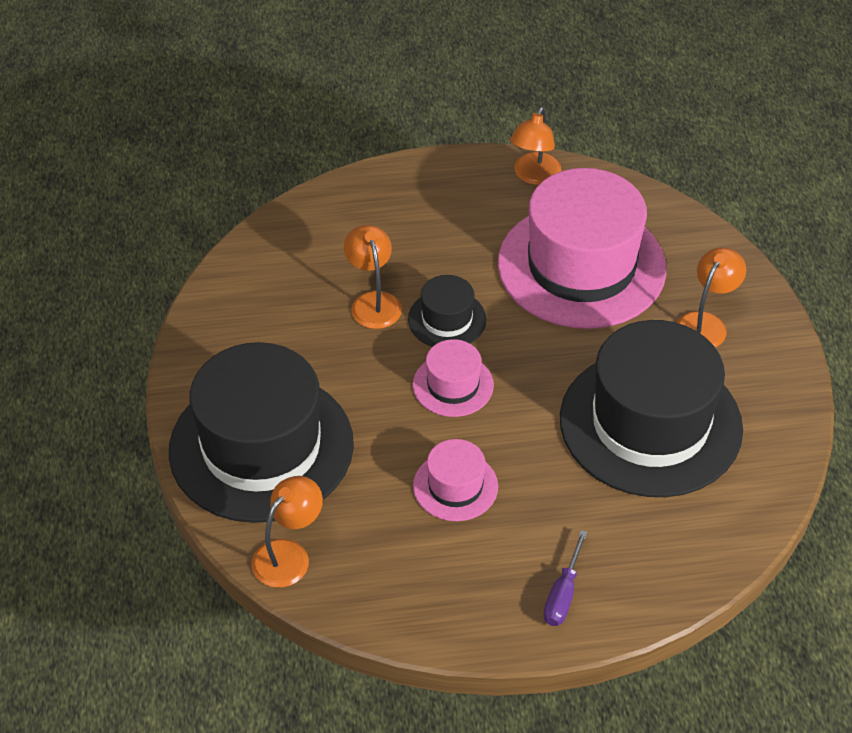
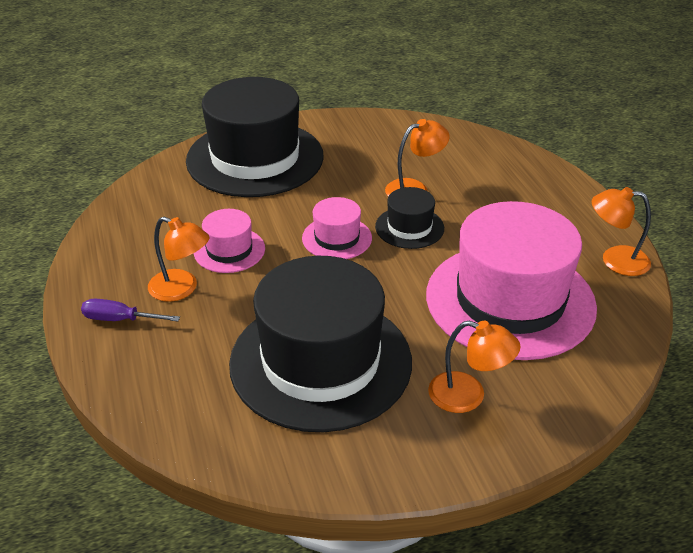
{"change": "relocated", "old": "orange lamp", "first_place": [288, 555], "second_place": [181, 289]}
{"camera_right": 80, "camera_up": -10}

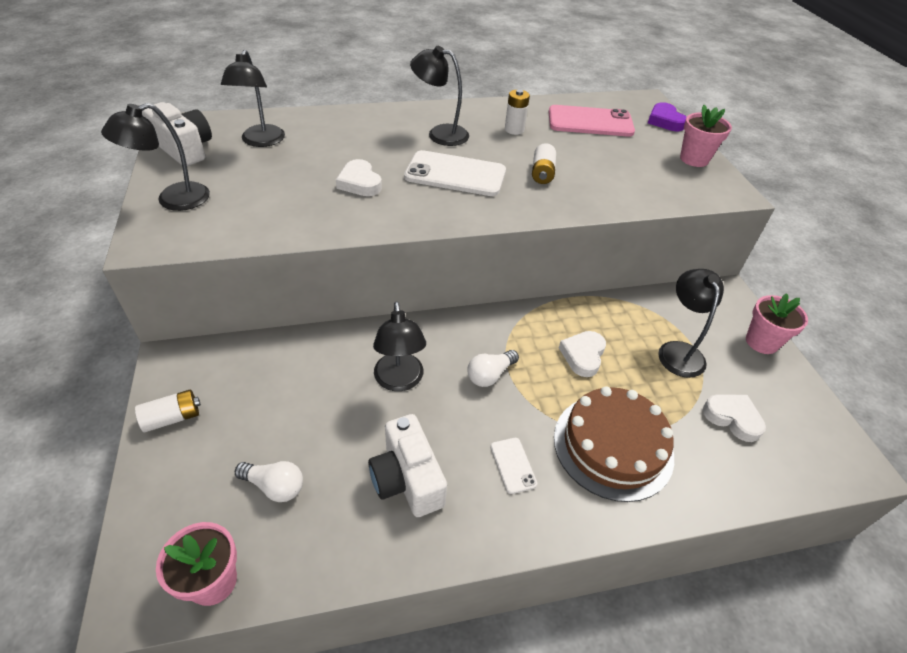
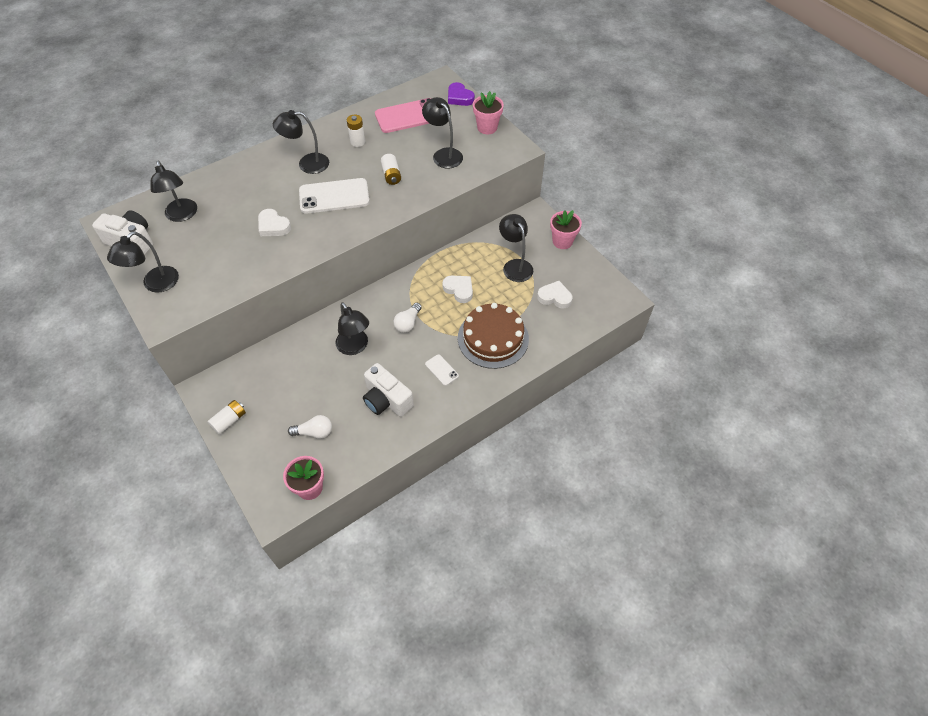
{"change": "spun", "old": "white heart", "first_place": [583, 355], "second_place": [459, 290], "degrees": 135}
{"change": "appeared", "new": "black lamp", "second_place": [443, 154]}
{"camera_right": -20, "camera_up": 10}

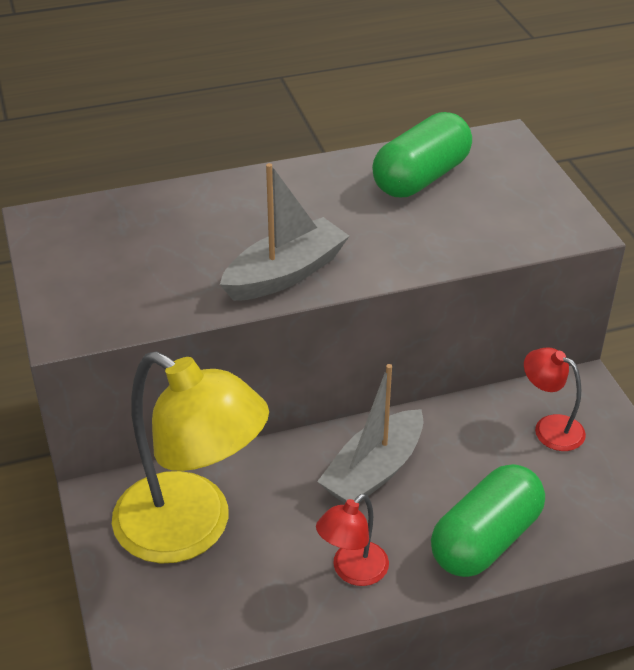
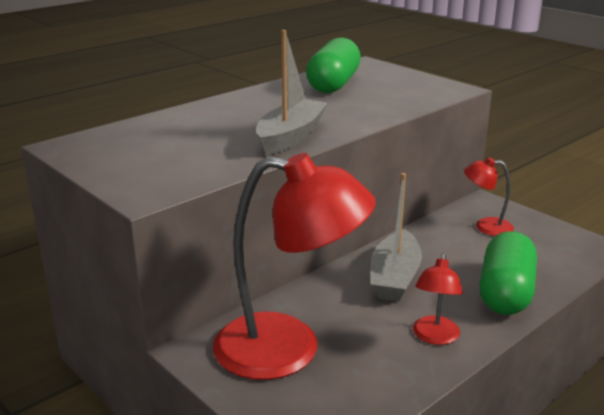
{"change": "colour", "old": "yellow lamp", "new": "red lamp", "first_place": [191, 529], "second_place": [289, 349]}
{"camera_right": -25, "camera_up": -15}

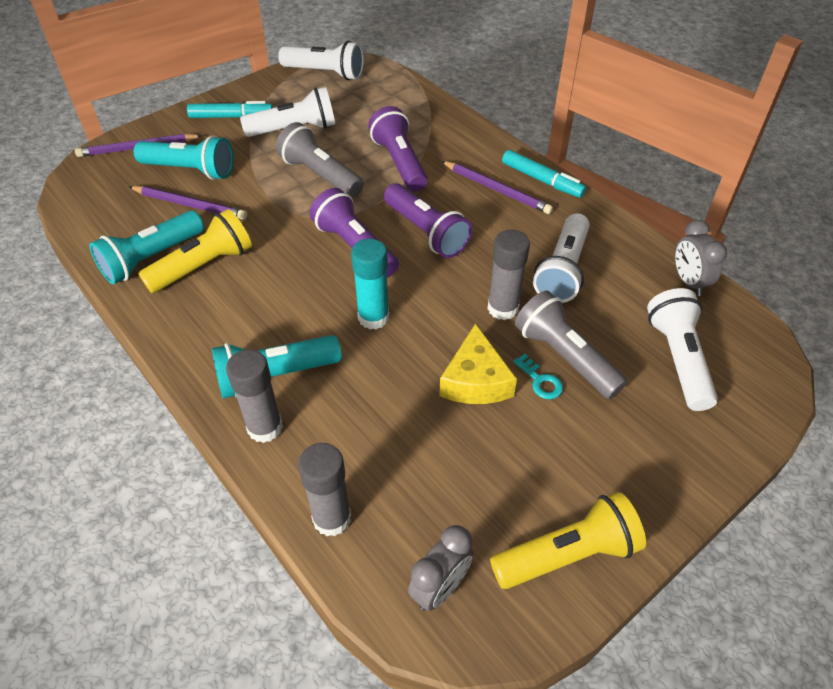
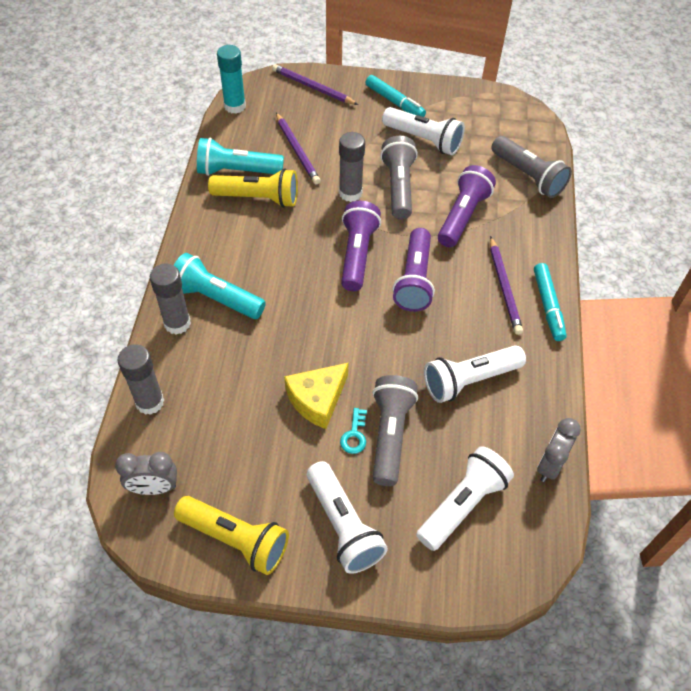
{"change": "missing", "old": "turquoise flashlight", "first_place": [190, 170]}
{"change": "relocated", "old": "white flashlight", "first_place": [325, 73], "second_place": [343, 525]}
{"change": "relocated", "old": "turquoise glue stick", "first_place": [373, 317], "second_place": [235, 106]}
{"change": "relocated", "old": "grey glue stick", "first_place": [503, 308], "second_place": [350, 193]}
{"change": "appeared", "new": "grey flashlight", "second_place": [528, 176]}
{"camera_right": 45, "camera_up": 5}

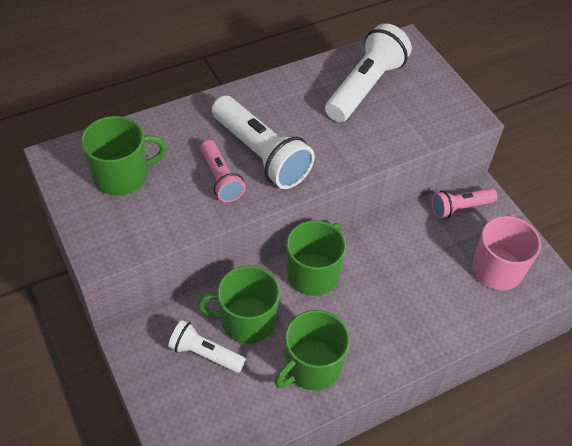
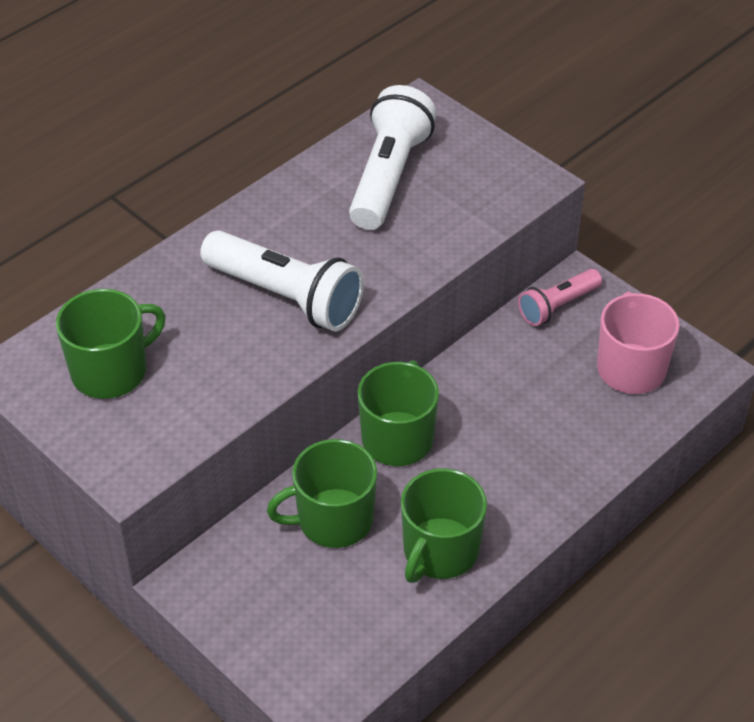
{"change": "missing", "old": "white flashlight", "first_place": [205, 354]}
{"change": "missing", "old": "pink flashlight", "first_place": [221, 179]}
{"camera_right": -15, "camera_up": -5}

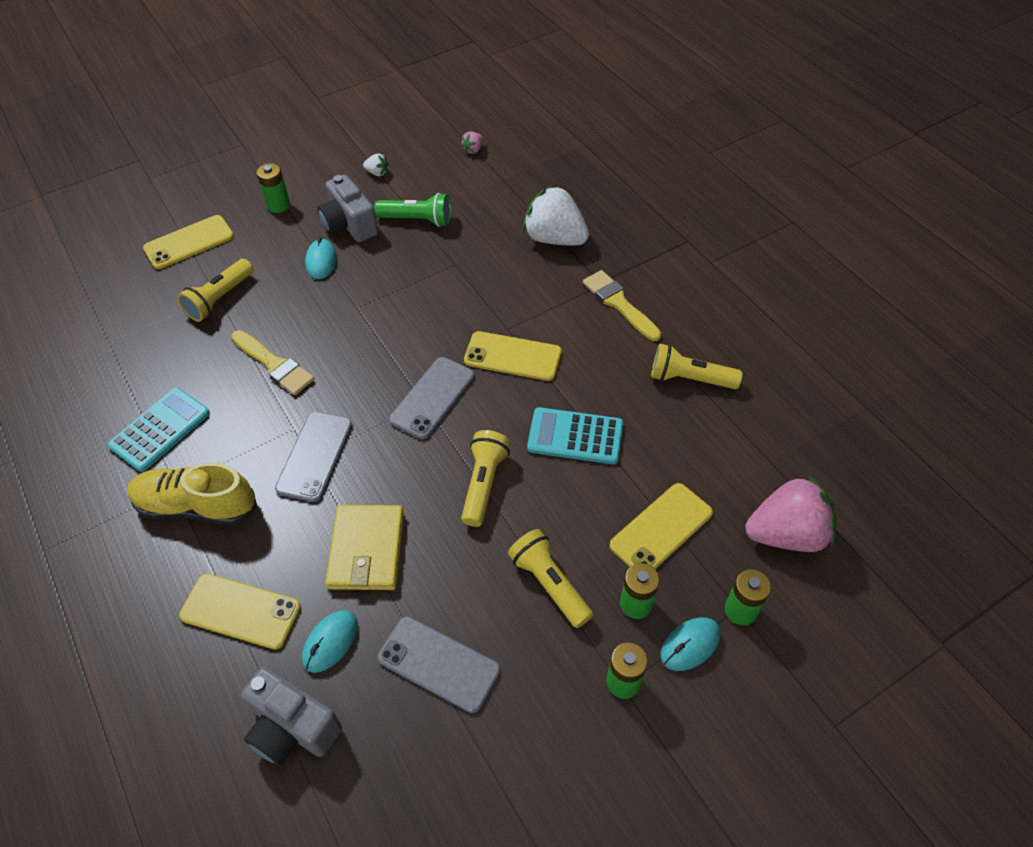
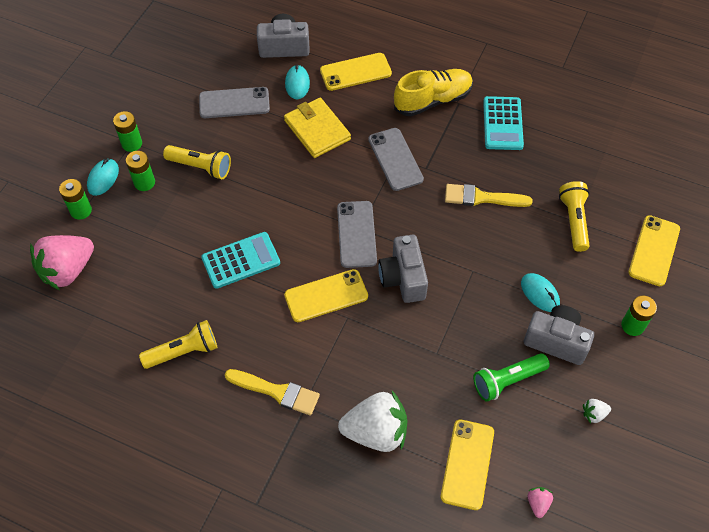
{"change": "missing", "old": "yellow flashlight", "first_place": [484, 483]}
{"change": "relocated", "old": "yellow phone", "first_place": [661, 529], "second_place": [467, 464]}
{"change": "appeared", "new": "grey camera", "second_place": [403, 278]}
{"camera_right": 145, "camera_up": 5}

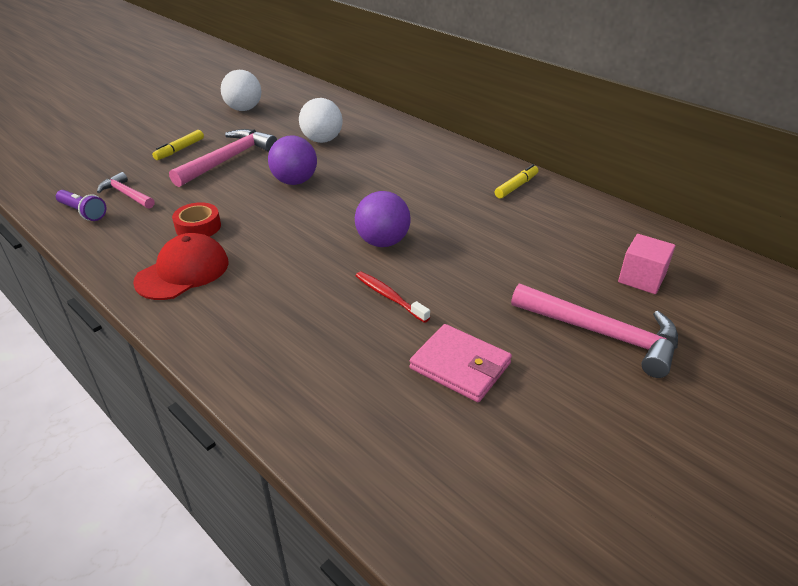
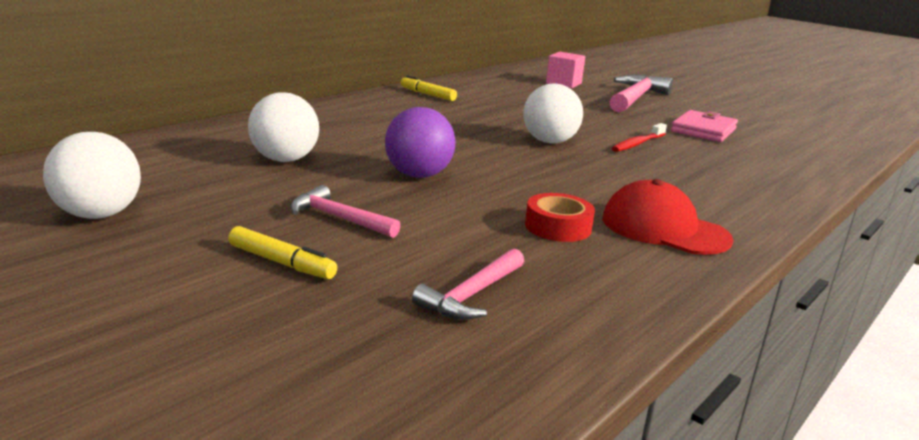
{"change": "missing", "old": "purple flashlight", "first_place": [83, 212]}
{"change": "size", "old": "pink hammer", "first_place": [228, 160], "second_place": [339, 218], "factor": 0.58}
{"change": "colour", "old": "purple ball", "new": "white ball", "first_place": [383, 242], "second_place": [549, 142]}
{"camera_right": -95, "camera_up": -15}

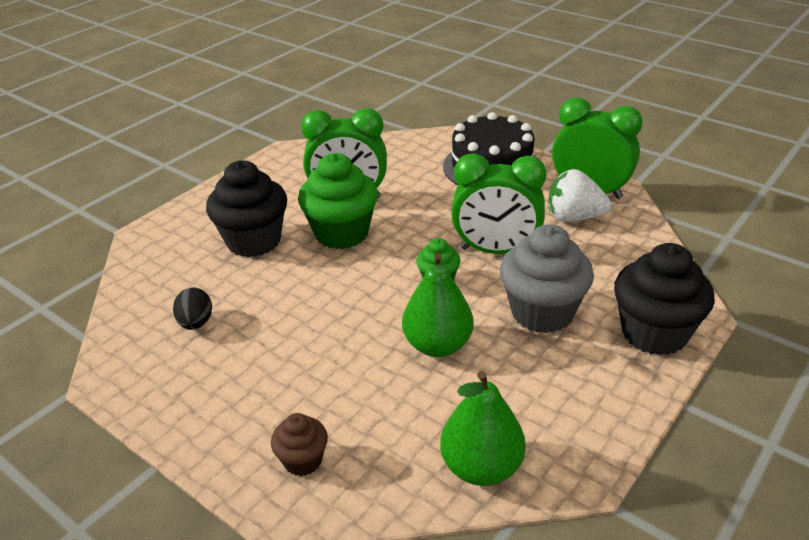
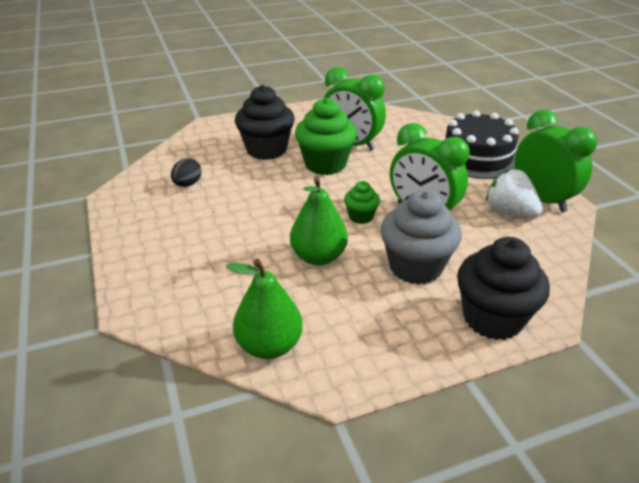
{"change": "missing", "old": "brown cupcake", "first_place": [303, 460]}
{"camera_right": 30, "camera_up": 0}

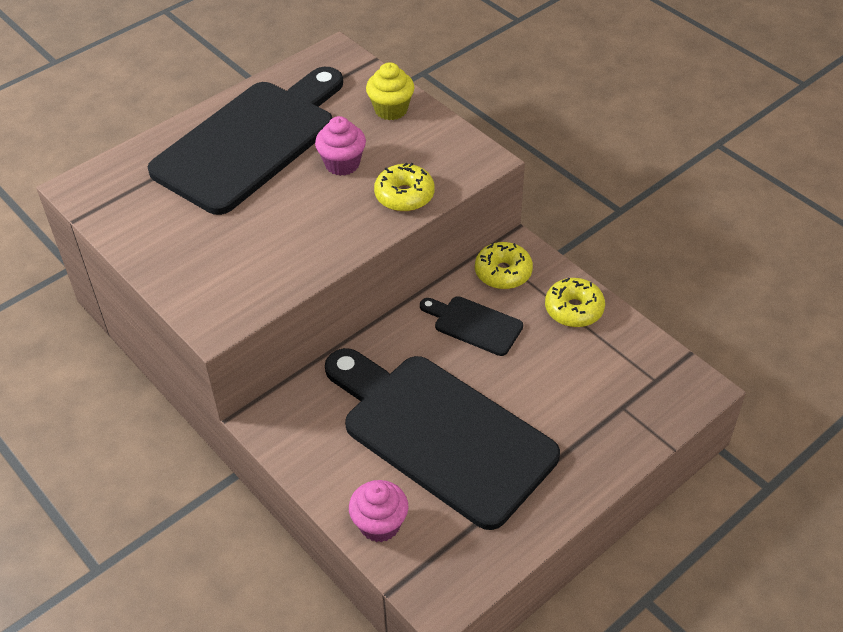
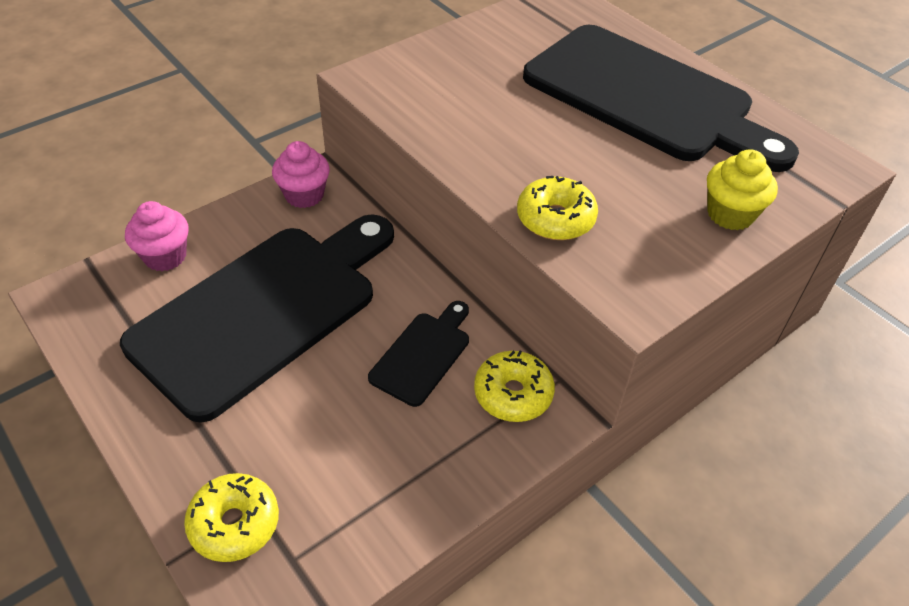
{"change": "relocated", "old": "pink cupcake", "first_place": [342, 164], "second_place": [304, 195]}
{"change": "relocated", "old": "yellow donut", "first_place": [574, 309], "second_place": [234, 523]}
{"camera_right": 90, "camera_up": 0}

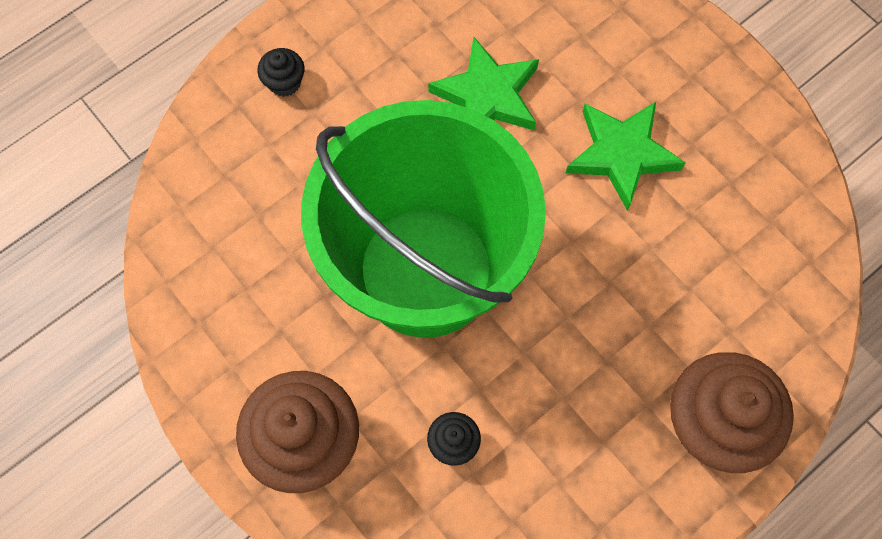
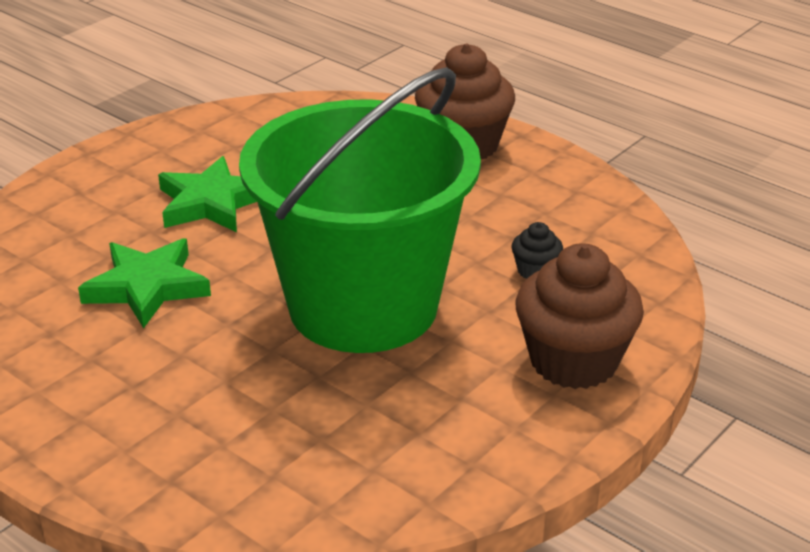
{"change": "missing", "old": "black cupcake", "first_place": [284, 82]}
{"camera_right": -100, "camera_up": -35}

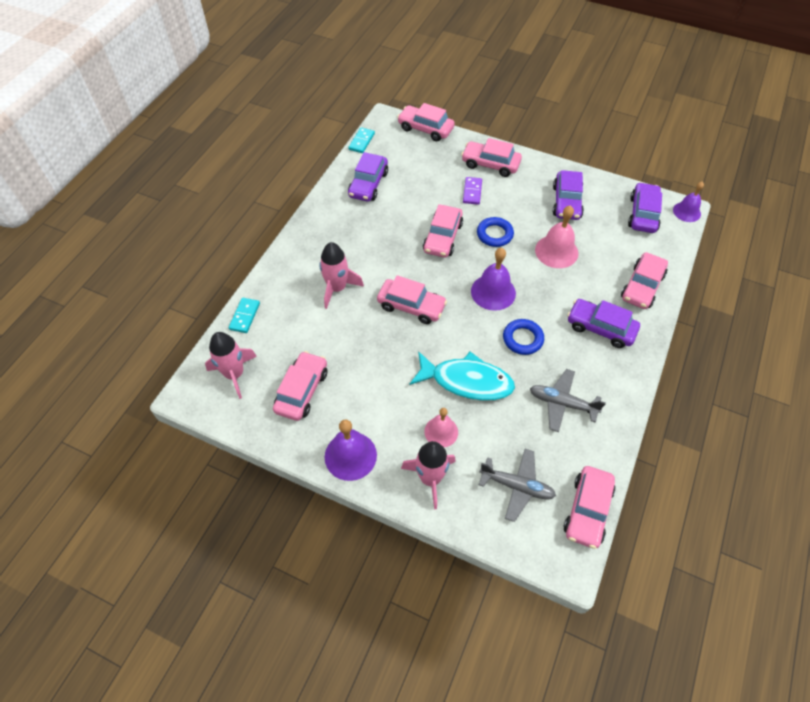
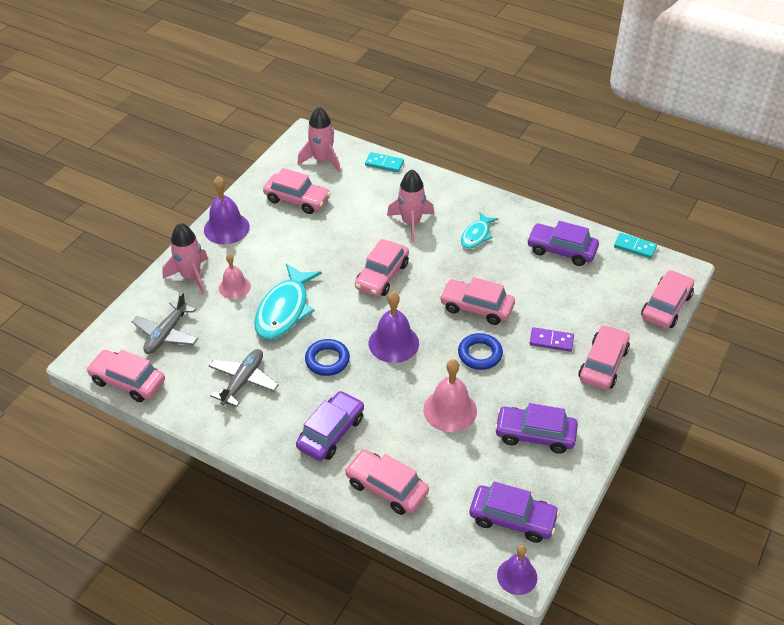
{"change": "appeared", "new": "turquoise fish", "second_place": [476, 235]}
{"camera_right": 95, "camera_up": -10}

